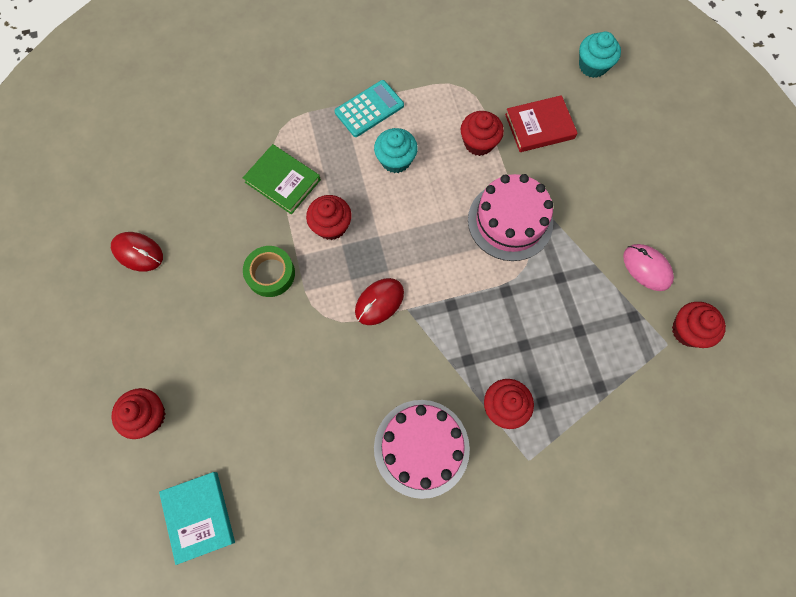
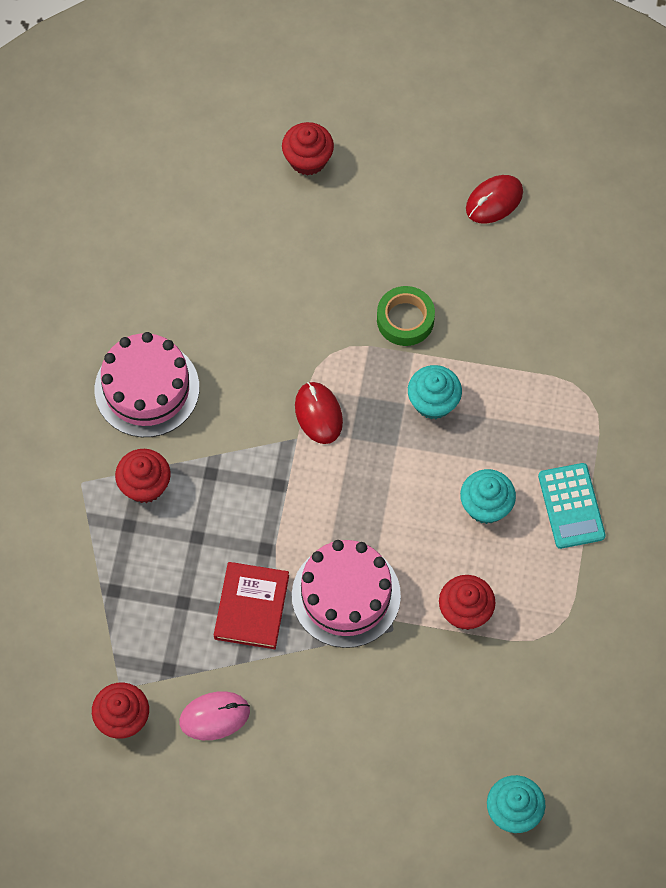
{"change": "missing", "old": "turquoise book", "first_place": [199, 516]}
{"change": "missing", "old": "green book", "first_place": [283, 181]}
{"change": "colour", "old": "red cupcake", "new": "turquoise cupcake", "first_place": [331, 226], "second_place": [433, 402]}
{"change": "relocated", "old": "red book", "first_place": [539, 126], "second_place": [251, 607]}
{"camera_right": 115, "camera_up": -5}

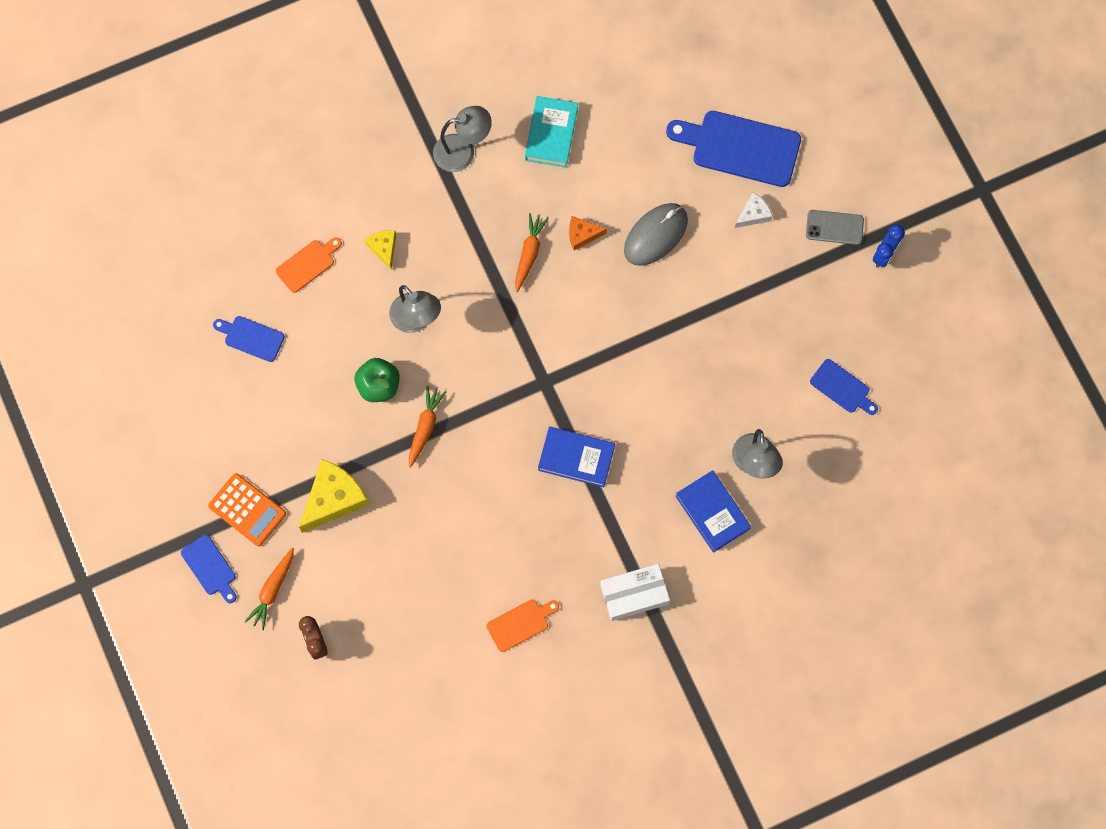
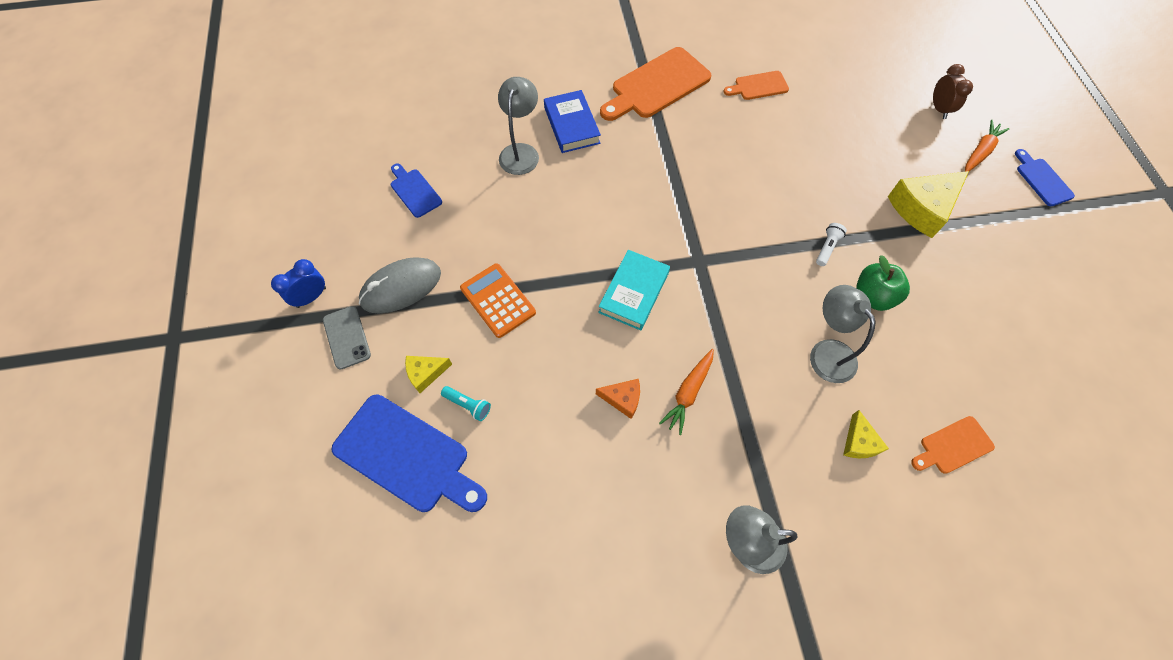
{"change": "relocated", "old": "orange calculator", "first_place": [247, 510], "second_place": [498, 300]}
{"change": "missing", "old": "blue cutting board", "first_place": [251, 338]}
{"change": "exchanged", "old": "orange carrot", "new": "white flashlight", "first_place": [425, 427], "second_place": [827, 248]}
{"change": "relocated", "old": "turquoise book", "first_place": [551, 134], "second_place": [634, 292]}
{"change": "missing", "old": "blue book", "first_place": [576, 458]}
{"change": "exchanged", "old": "white box", "new": "orange cutting board", "first_place": [634, 594], "second_place": [657, 85]}
{"change": "relocated", "old": "grey mouse", "first_place": [655, 235], "second_place": [401, 287]}
{"change": "colour", "old": "white cheese", "new": "yellow cheese", "first_place": [753, 214], "second_place": [426, 373]}
{"change": "spun", "old": "grey phone", "first_place": [834, 227], "second_place": [347, 337], "degrees": 45}
{"change": "appeared", "new": "turquoise flashlight", "second_place": [468, 405]}
{"camera_right": -165, "camera_up": -10}

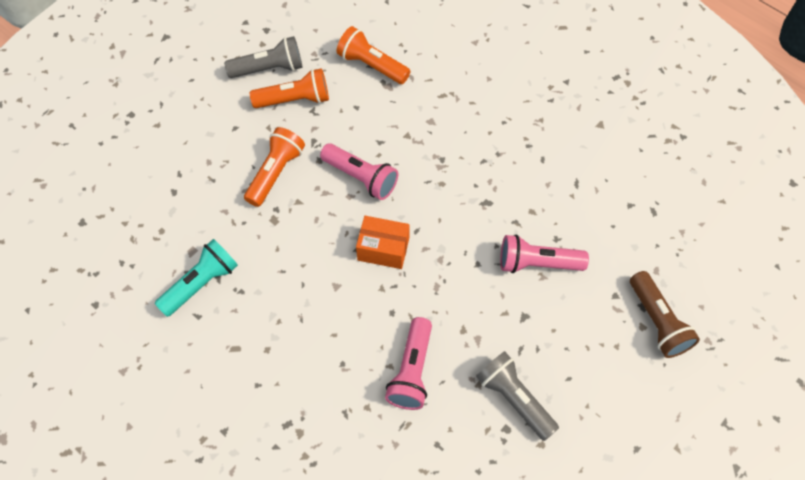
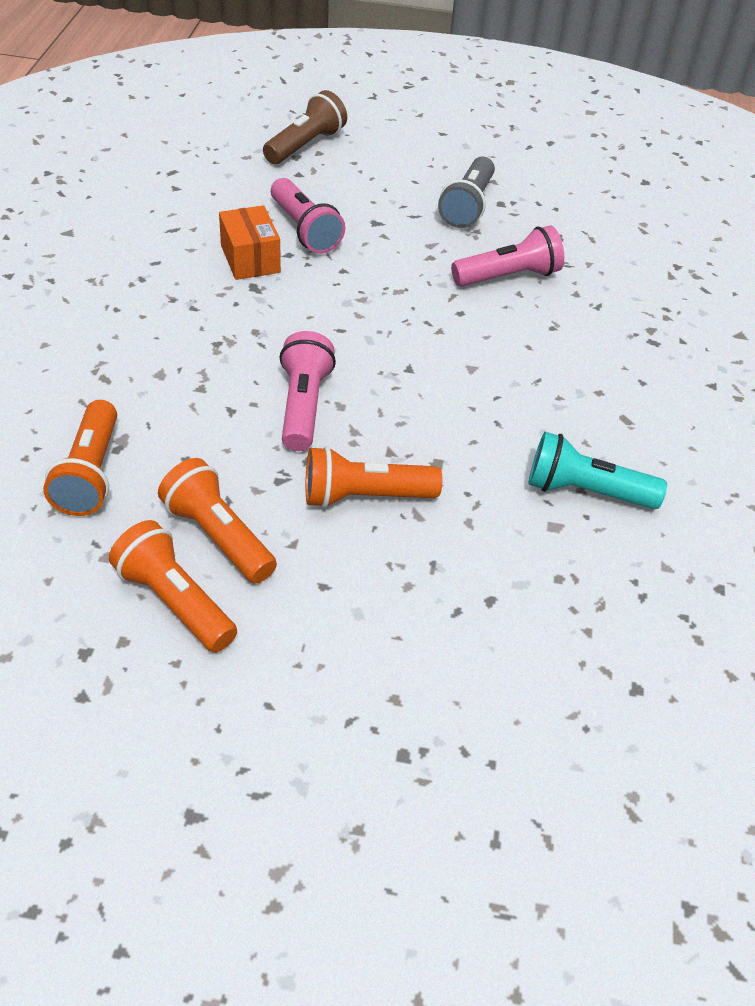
{"change": "colour", "old": "grey flashlight", "new": "orange flashlight", "first_place": [269, 69], "second_place": [175, 601]}
{"change": "relocated", "old": "orange box", "first_place": [383, 249], "second_place": [250, 259]}
{"camera_right": -125, "camera_up": -15}

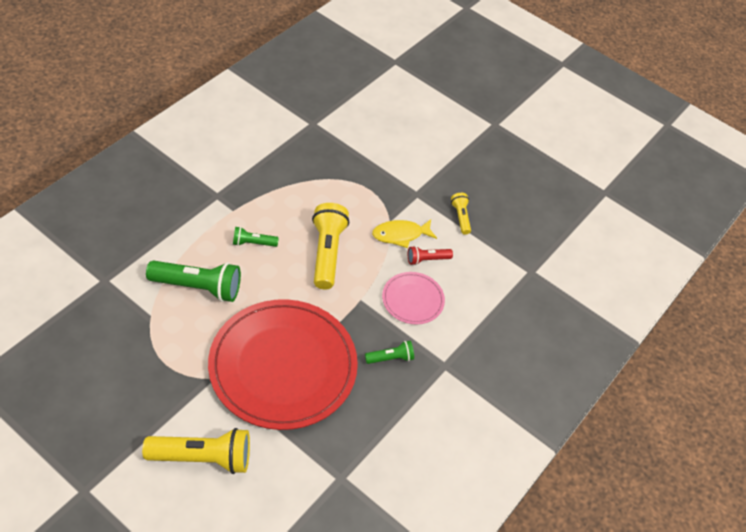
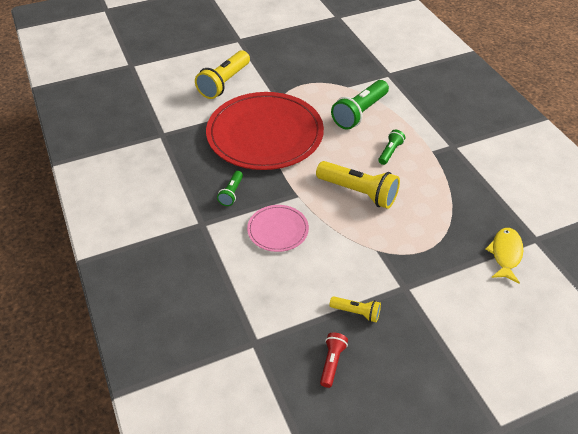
{"change": "relocated", "old": "yellow fish", "first_place": [400, 235], "second_place": [505, 254]}
{"change": "relocated", "old": "red flashlight", "first_place": [427, 259], "second_place": [332, 362]}
{"camera_right": 125, "camera_up": -5}

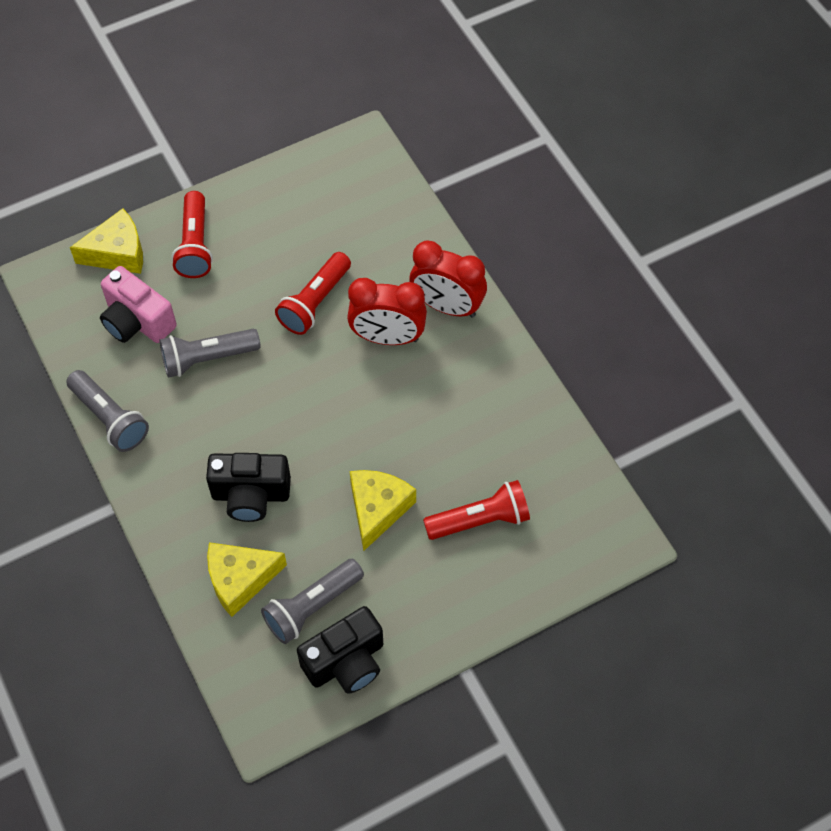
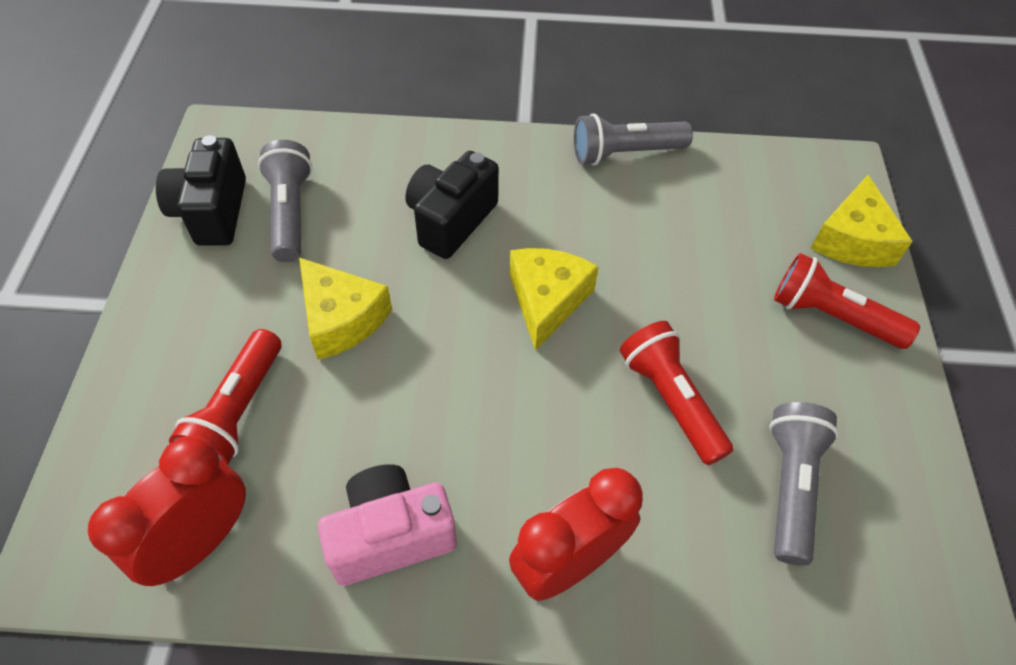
{"change": "relocated", "old": "pink camera", "first_place": [137, 321], "second_place": [391, 535]}
{"change": "relocated", "old": "grey flashlight", "first_place": [207, 359], "second_place": [790, 486]}
{"change": "relocated", "old": "yellow cheese", "first_place": [240, 579], "second_place": [547, 300]}
{"change": "relocated", "old": "red clock", "first_place": [387, 337], "second_place": [201, 542]}
{"camera_right": 120, "camera_up": -5}

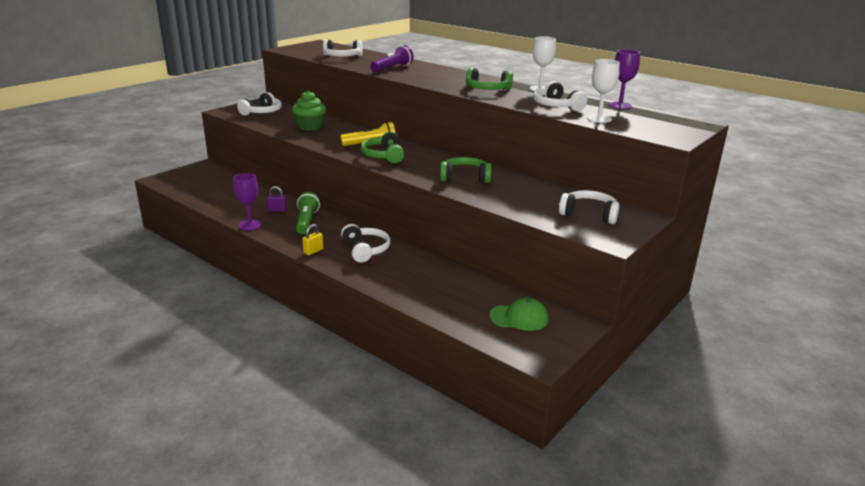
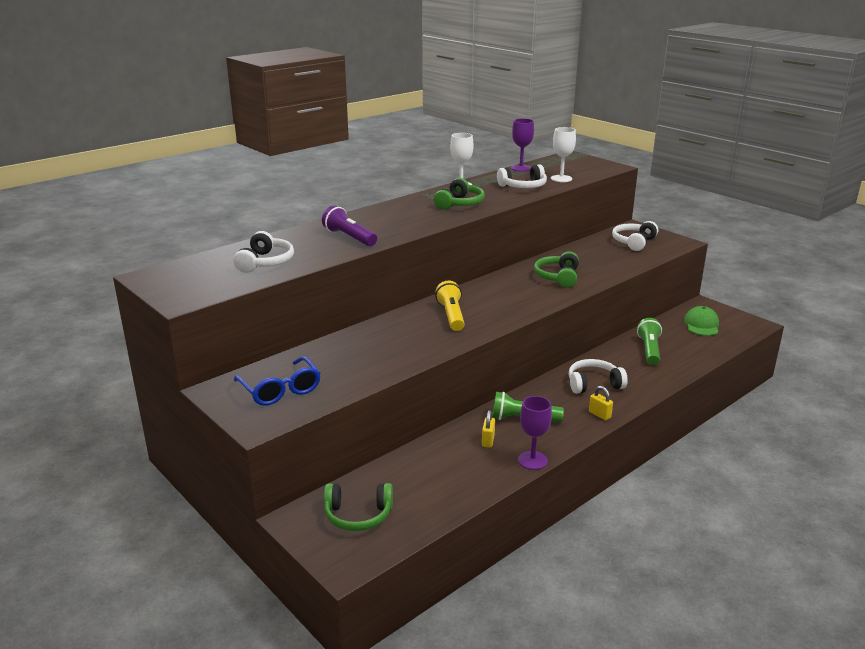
{"change": "exchanged", "old": "white headphones", "new": "blue glasses", "first_place": [262, 112], "second_place": [280, 390]}
{"change": "colour", "old": "purple padlock", "new": "yellow padlock", "first_place": [277, 210], "second_place": [488, 441]}
{"change": "missing", "old": "green cupcake", "first_place": [310, 126]}
{"change": "relocated", "old": "green headphones", "first_place": [384, 156], "second_place": [358, 515]}
{"change": "appeared", "new": "green flashlight", "second_place": [649, 350]}
{"camera_right": -80, "camera_up": 0}

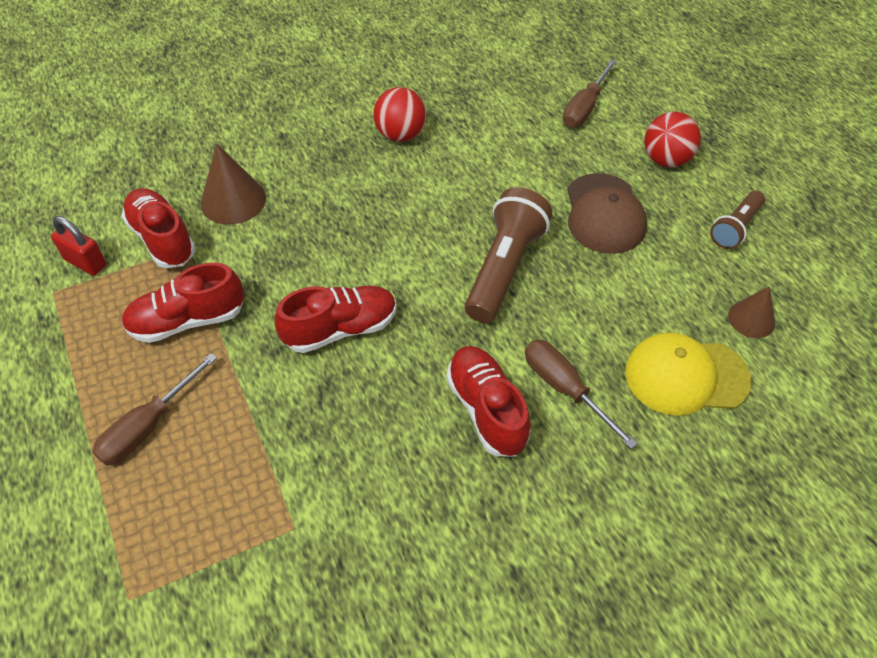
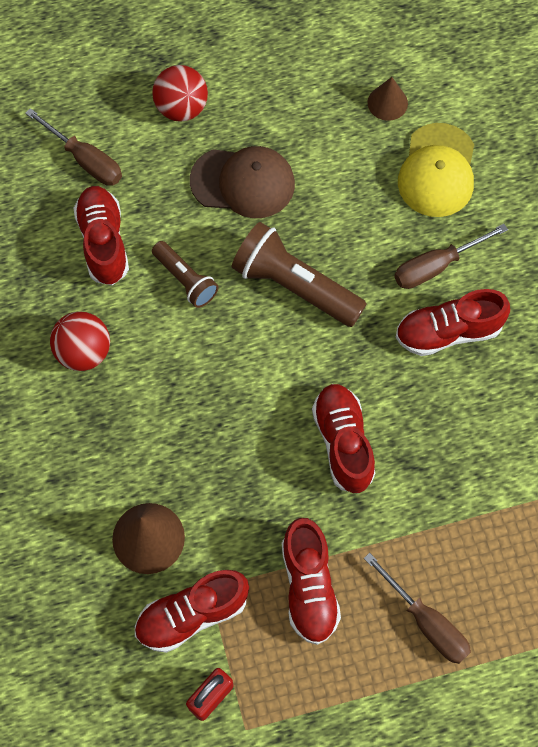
{"change": "relocated", "old": "brown flashlight", "first_place": [735, 228], "second_place": [185, 280]}
{"change": "appeared", "new": "red shoe", "second_place": [103, 242]}
{"camera_right": -80, "camera_up": 15}

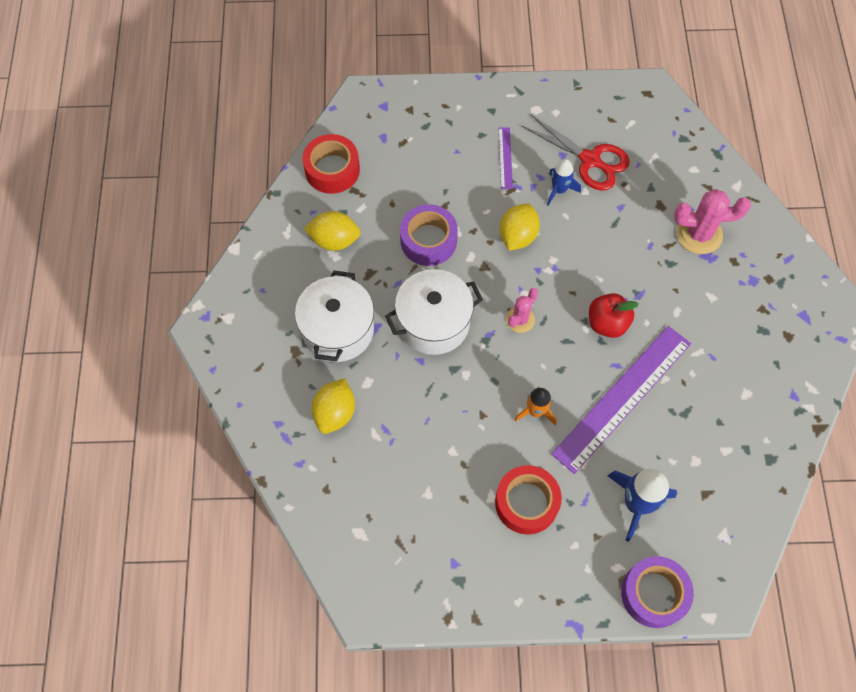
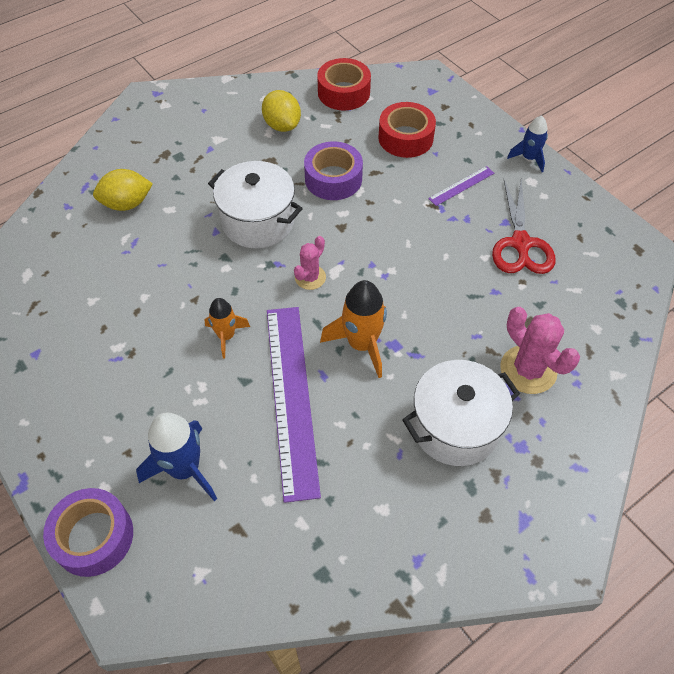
{"change": "relocated", "old": "white pot", "first_place": [338, 330], "second_place": [455, 427]}
{"change": "relocated", "old": "red tape", "first_place": [526, 503], "second_place": [405, 138]}
{"change": "missing", "old": "yellow lemon", "first_place": [517, 236]}
{"change": "spun", "old": "pink cactus", "first_place": [520, 319], "second_place": [310, 277], "degrees": -60}
{"change": "relocated", "old": "blue rocket", "first_place": [559, 190], "second_place": [529, 158]}
{"change": "spun", "old": "purple ruler", "first_place": [622, 398], "second_place": [291, 397], "degrees": 75}
{"change": "exchanged", "old": "red apple", "new": "orange rocket", "first_place": [607, 323], "second_place": [361, 344]}
{"camera_right": 55, "camera_up": -10}

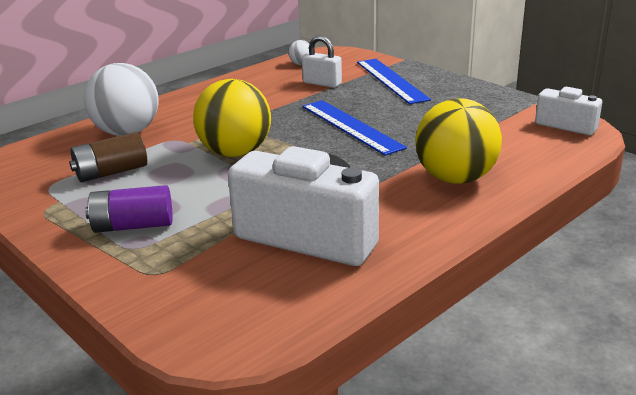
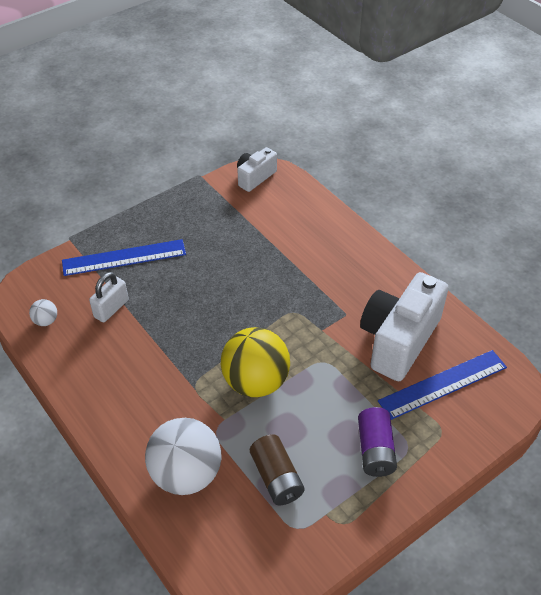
{"change": "relocated", "old": "blue ruler", "first_place": [351, 126], "second_place": [443, 384]}
{"change": "missing", "old": "yellow ball", "first_place": [455, 178]}
{"camera_right": -85, "camera_up": 20}

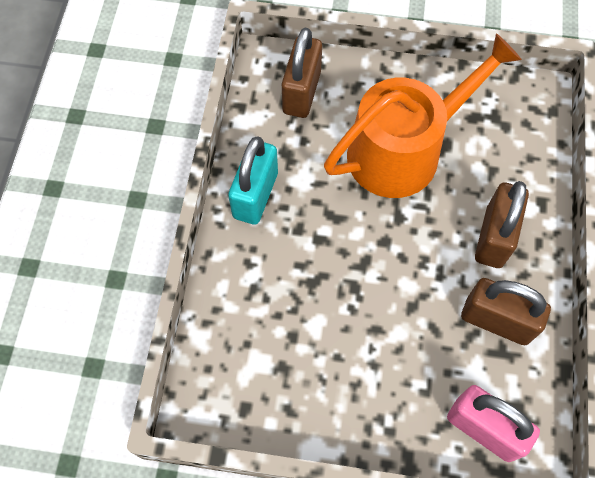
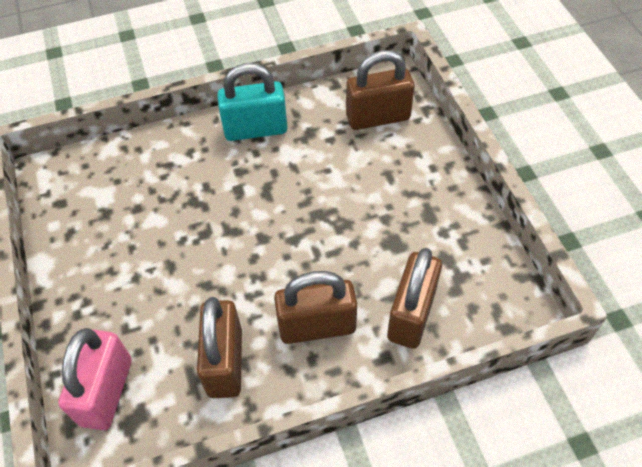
{"change": "missing", "old": "orange watering can", "first_place": [403, 150]}
{"change": "appeared", "new": "brown padlock", "second_place": [411, 314]}
{"camera_right": 65, "camera_up": -10}

